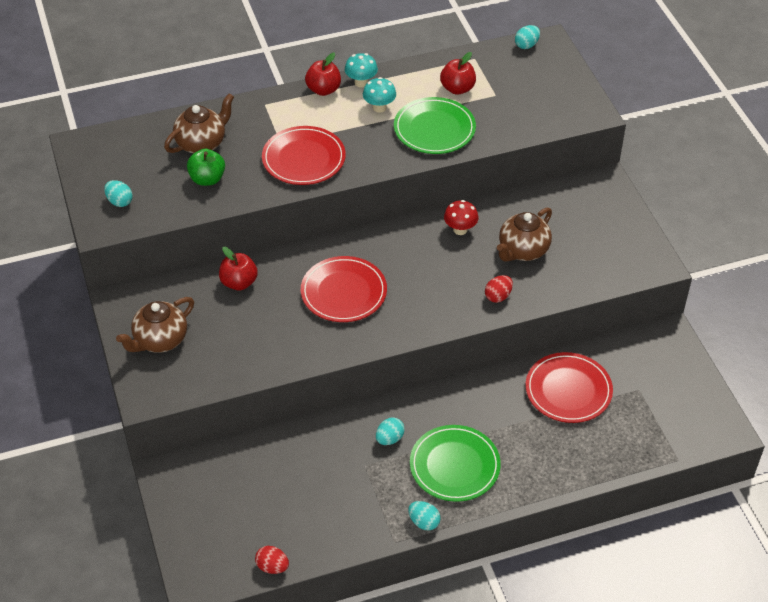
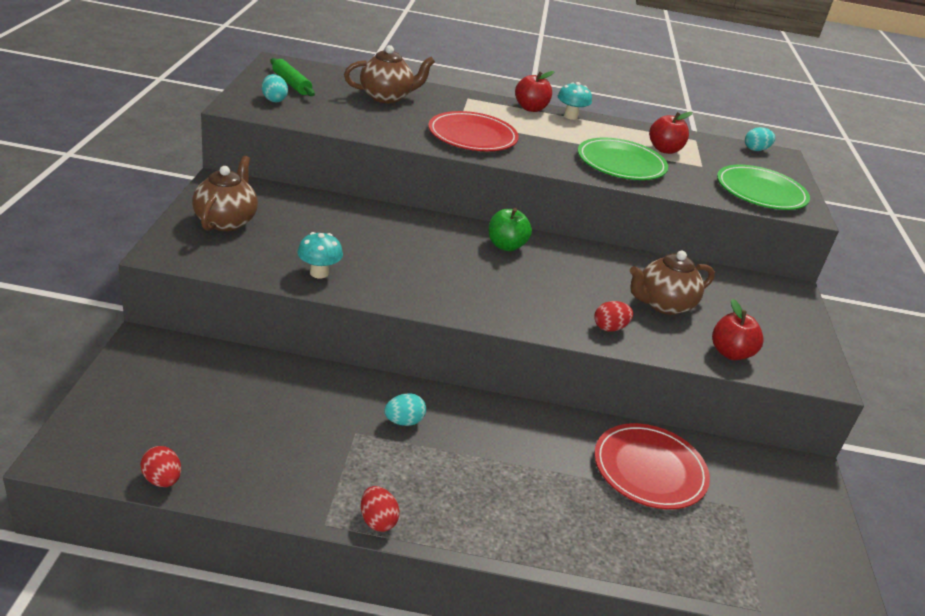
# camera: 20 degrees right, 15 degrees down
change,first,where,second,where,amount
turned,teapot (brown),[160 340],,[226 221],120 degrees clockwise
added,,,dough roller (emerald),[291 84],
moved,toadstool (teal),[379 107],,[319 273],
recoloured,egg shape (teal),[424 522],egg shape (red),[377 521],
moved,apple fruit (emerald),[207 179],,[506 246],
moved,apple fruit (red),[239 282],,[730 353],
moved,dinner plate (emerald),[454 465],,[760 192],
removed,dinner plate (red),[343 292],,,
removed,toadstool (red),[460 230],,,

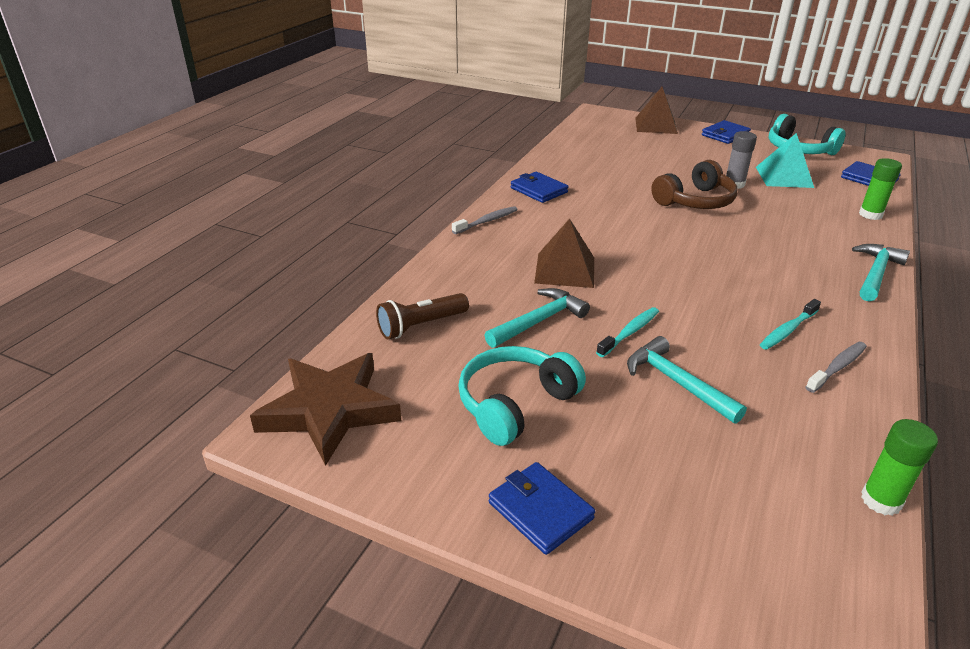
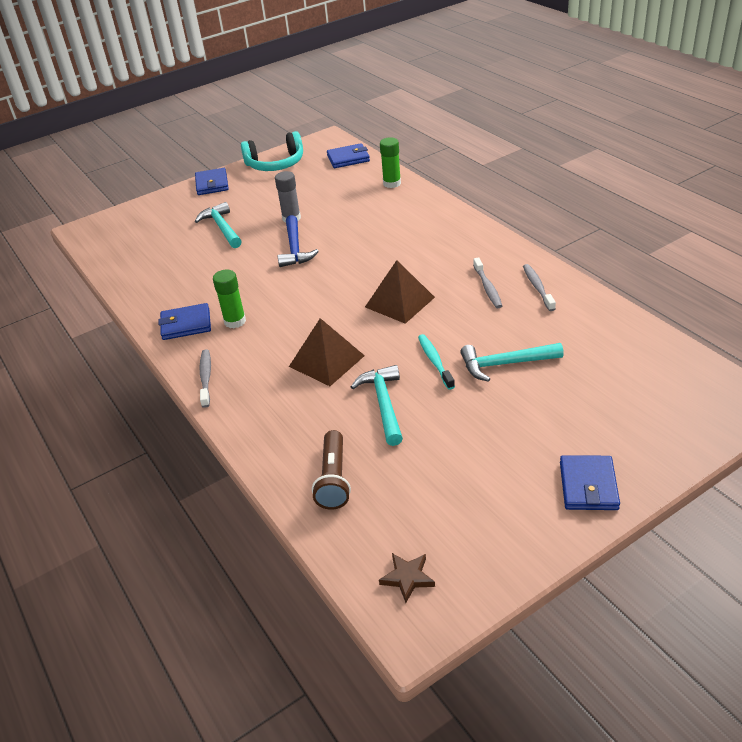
# camera: 55 degrees left, 5 degrees up
change,first,where,second,where,amount
moved,claw hammer (teal),[875 273],,[222 228],
moved,glue (emerald),[881 500],,[235 321],
replaced,headset (brown),[695 201],claw hammer (cobalt),[295 248],
moved,pyramid shape (brown),[656 125],,[400 302],
resized,star (brown),[329 410],,[407 578],x0.41
recoloured,dental brush (teal),[787 330],dental brush (gray),[487 288],
turned,wallet (cobalt),[540 510],,[588 486],75 degrees counterclockwise
removed,headset (teal),[515 404],,,
removed,pyramid shape (teal),[784 177],,,

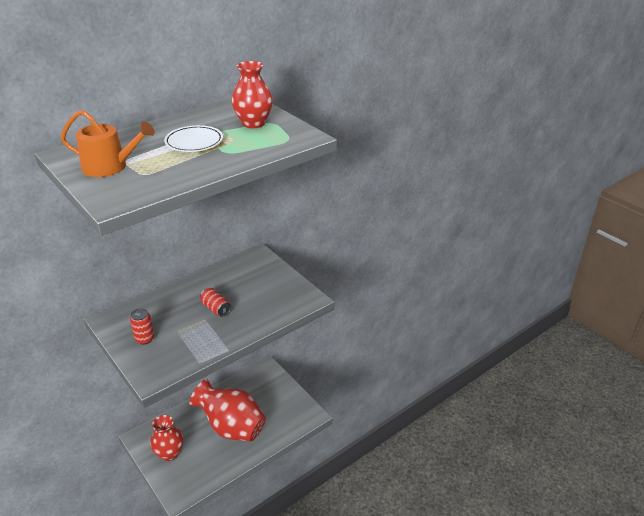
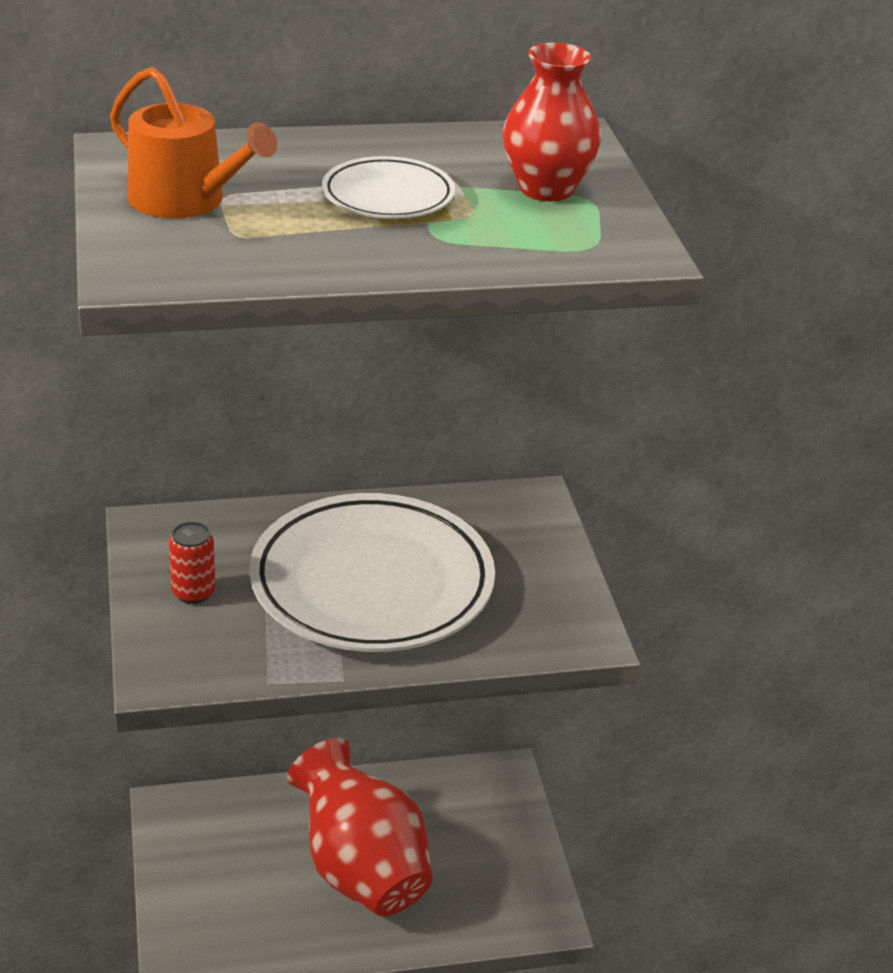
# camera: 25 degrees right, 0 degrees up
change,first,where,second,where,amount
replaced,tin (red),[216 308],dinner plate (pure white),[372 583],
removed,vase (red),[169 453],,,

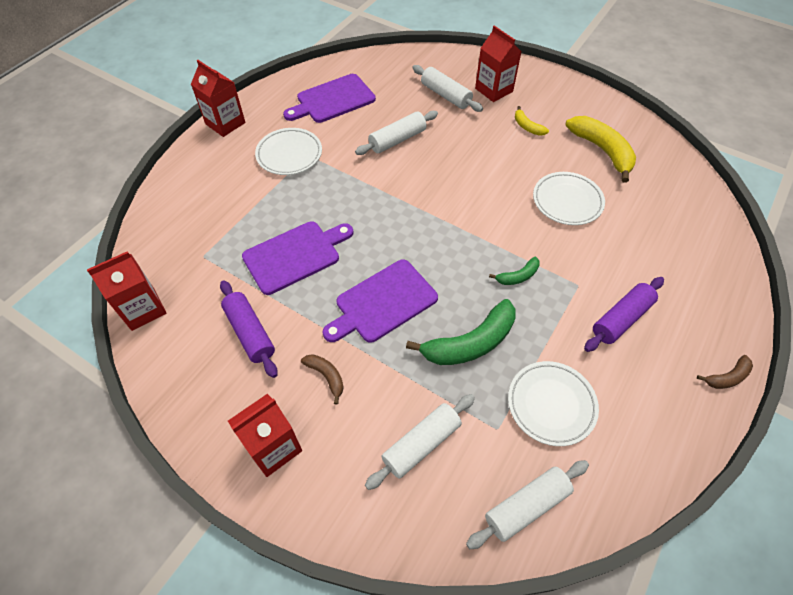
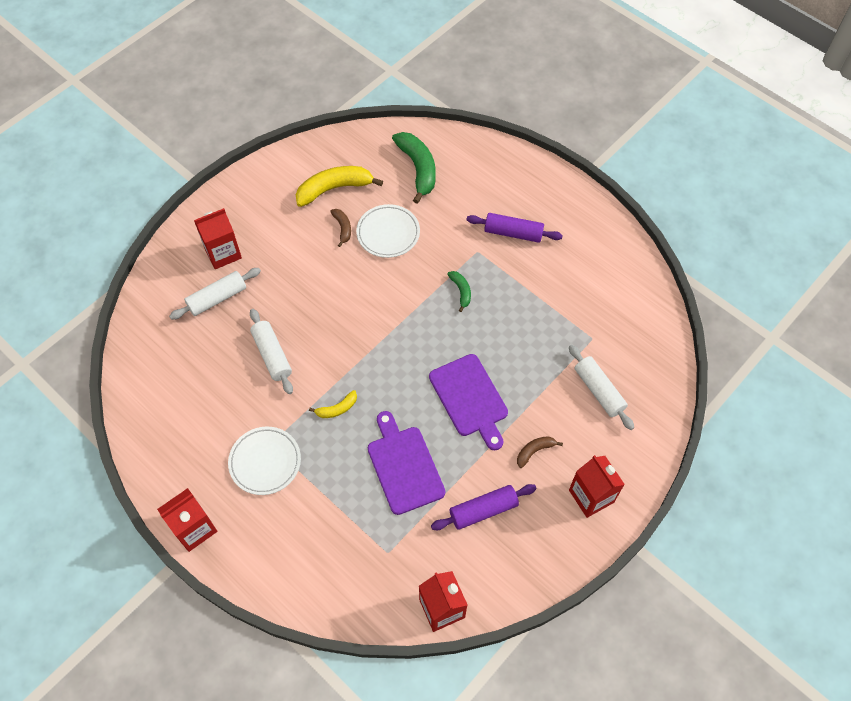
# camera: 80 degrees left, 5 degrees up
change,first,where,second,where,amount
moved,toy banana (golden),[527 127],,[337 408],
moved,toy banana (brown),[727 377],,[342 228],
moved,toy banana (emerald),[470 343],,[418 169],
turned,dough roller (violet),[621 319],,[513 233],45 degrees counterclockwise
removed,chopping board (violet),[332 100],,,
removed,dough roller (pure white),[526 506],,,
removed,dinner plate (pure white),[551 404],,,

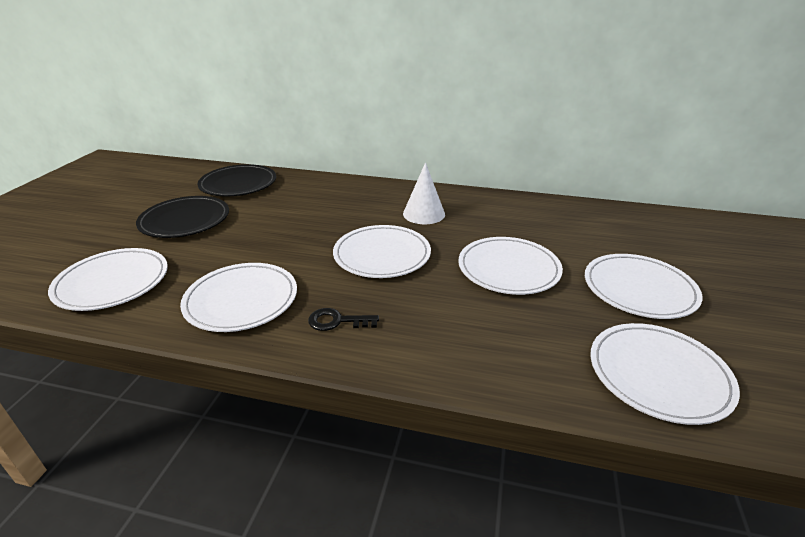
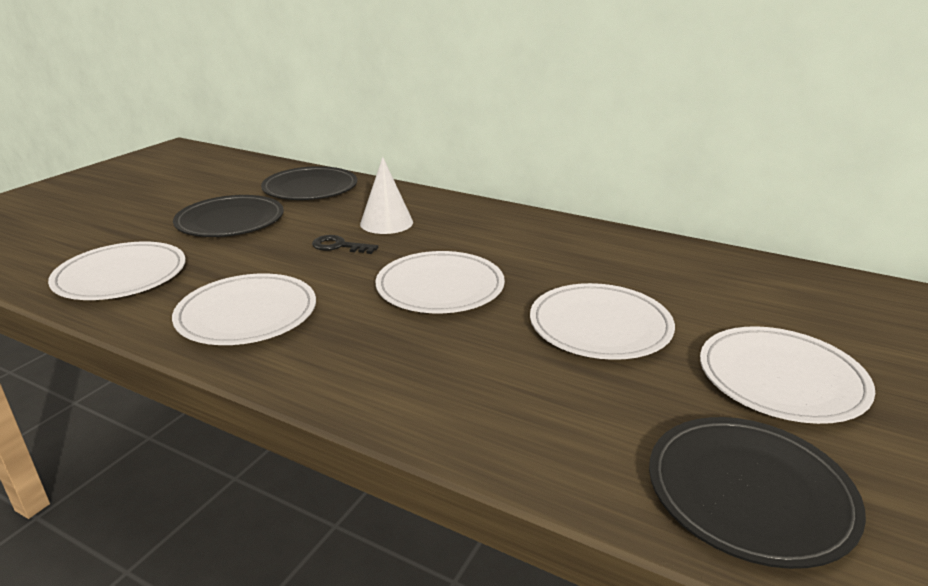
# camera: 15 degrees right, 5 degrees down
change,first,where,second,where,amount
moved,key (jet-black),[337 321],,[339 246],
moved,cone shape (pure white),[424 214],,[386 223],
recoloured,dinner plate (pure white),[658 374],dinner plate (jet-black),[749 493],

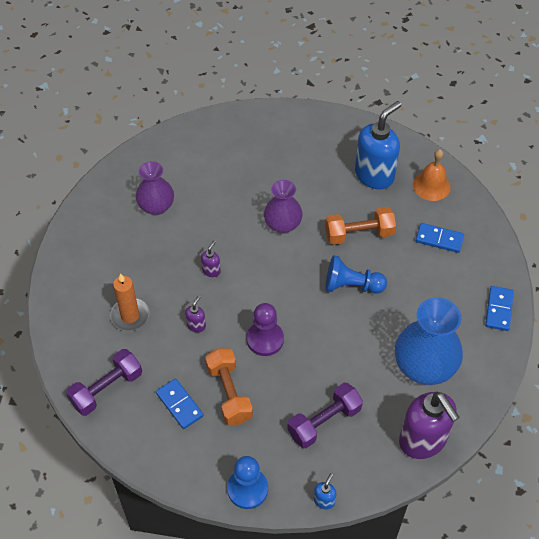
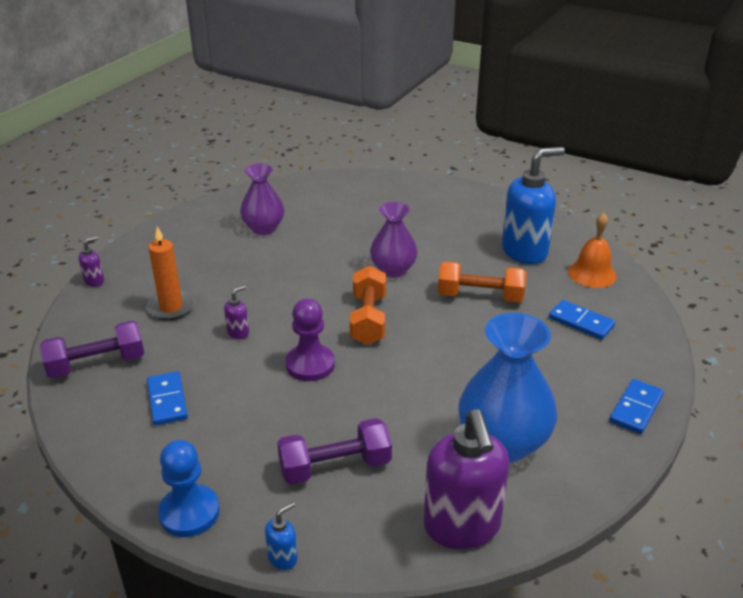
# camera: 20 degrees right, 20 degrees down
change,first,where,second,where,amount
moved,soap dispenser (violet),[211 271],,[94 281],
moved,free weight (bright orange),[229 393],,[368 319],
removed,pawn (cobalt),[351 285],,,

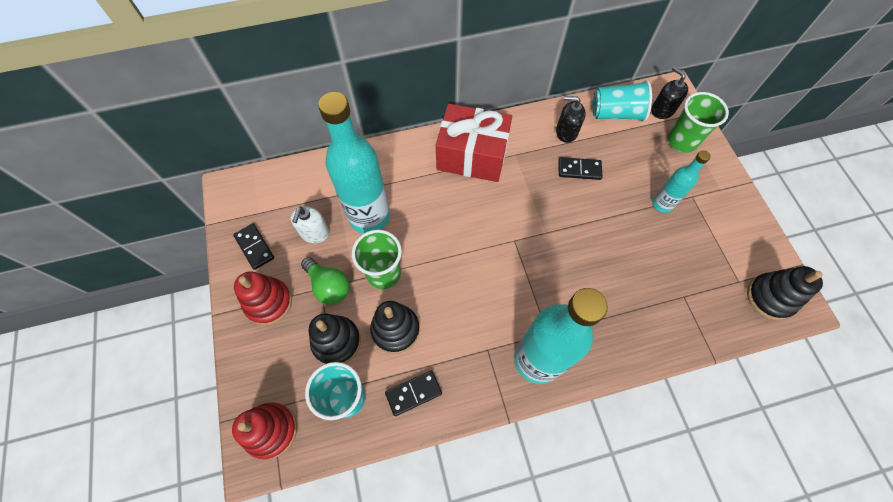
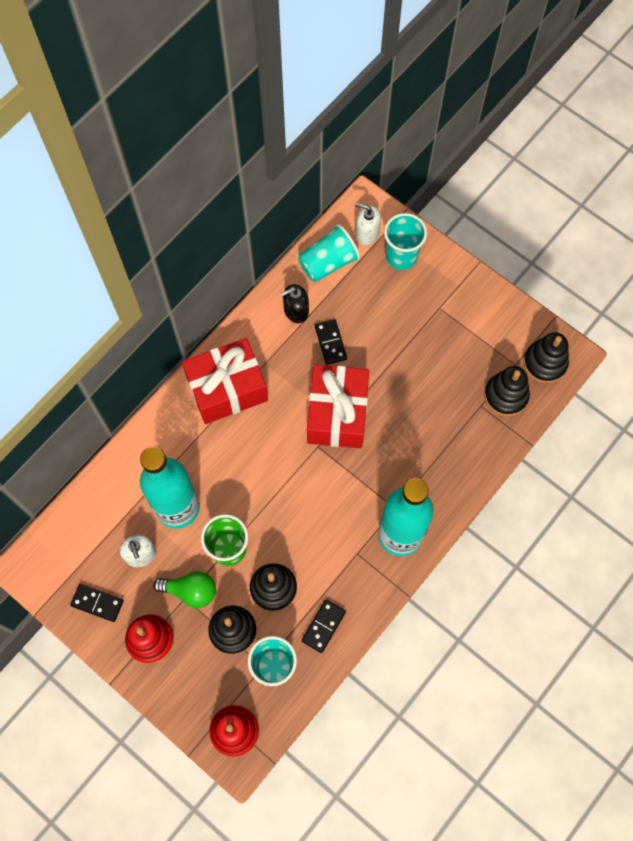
# camera: 35 degrees left, 5 degrees up
change,first,where,second,where,amount
added,,,wrapped gift (red),[337 414],
turned,domino tile (jet-black),[579 170],,[330 342],75 degrees counterclockwise
recoloured,soap dispenser (jet-black),[662 110],soap dispenser (pure white),[367 233],
recoloured,tumbler (emerald),[682 141],tumbler (teal),[401 256],
added,,,ring stacker (jet-black),[506 395],
removed,flask (teal),[662 204],,,

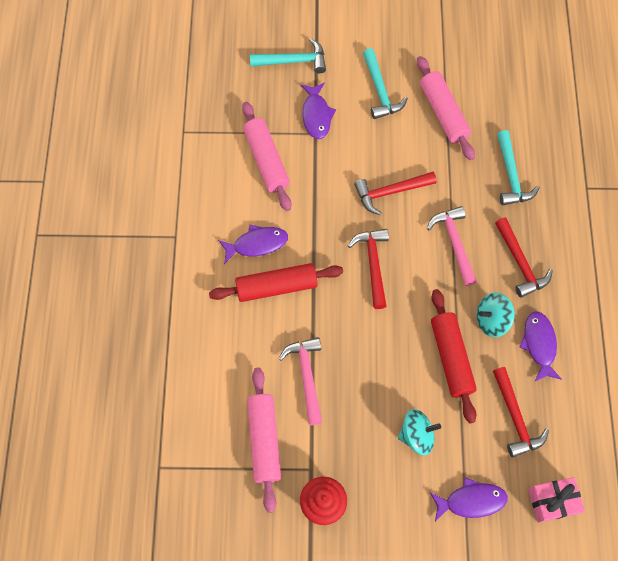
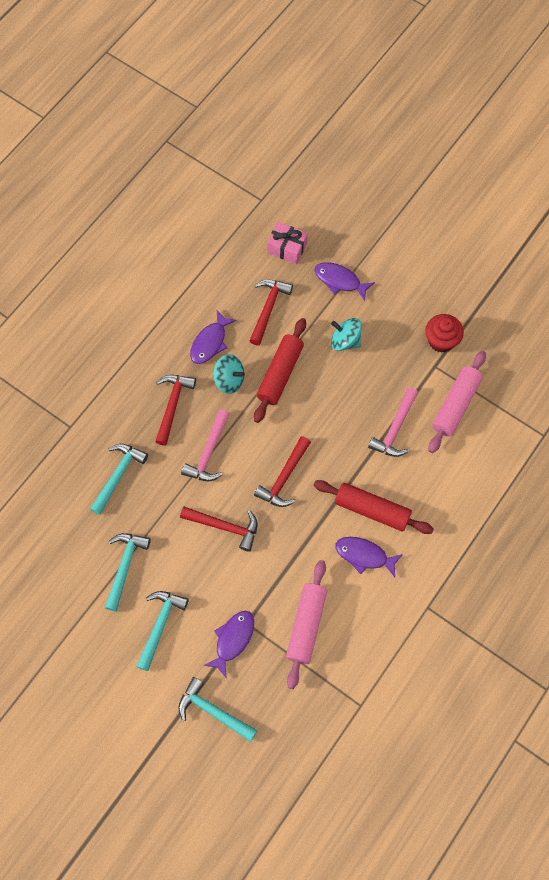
# camera: 145 degrees left, 0 degrees up
change,first,where,second,where,amount
replaced,dough roller (rose-pink),[443 113],claw hammer (teal),[125 566],

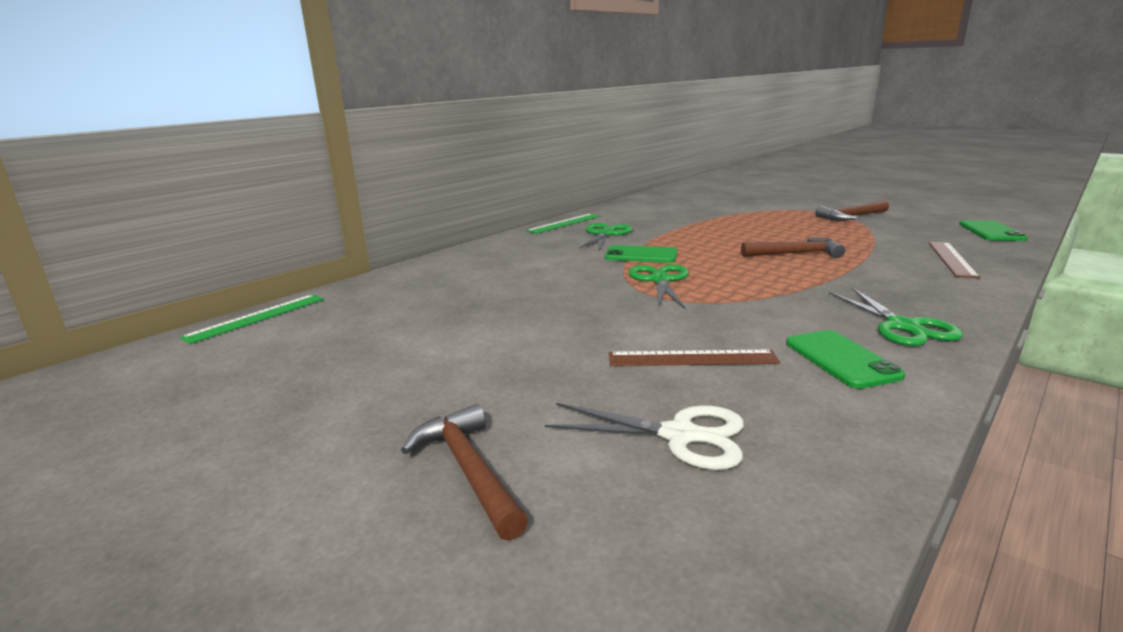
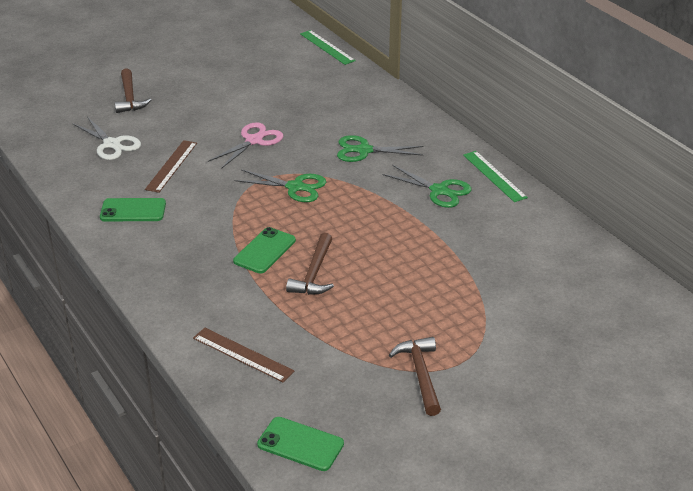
# camera: 105 degrees right, 15 degrees up
change,first,where,second,where,amount
turned,shears (pure white),[679 435],,[112 144],75 degrees counterclockwise
turned,claw hammer (brown),[468 470],,[130 98],90 degrees clockwise
added,,,shears (rose-pink),[254 141],
moved,smartphone (emerald),[641 255],,[265 251],
moved,shears (emerald),[903 326],,[364 150],

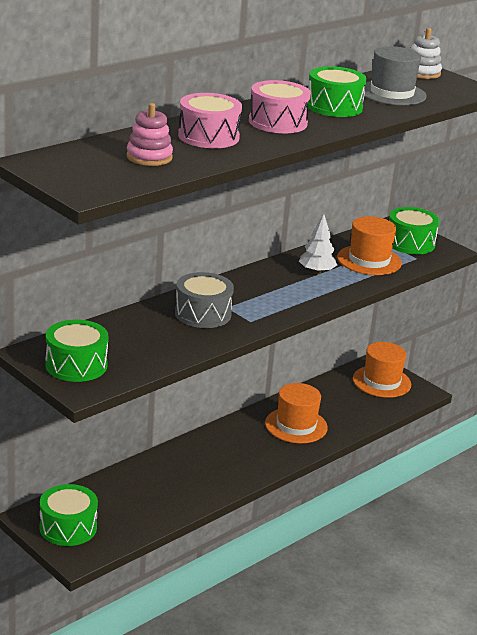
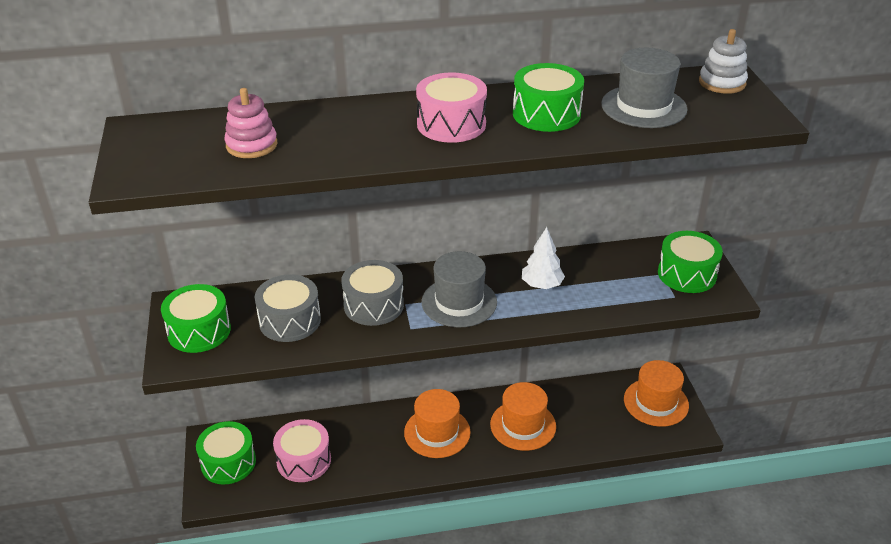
# camera: 35 degrees right, 10 degrees up
change,first,where,second,where,amount
added,,,snare drum (gray),[290 321],
moved,snare drum (rose-pink),[208 136],,[304 460],
moved,tall hat (bright orange),[369 260],,[437 432],
added,,,tall hat (gray),[459 302],

